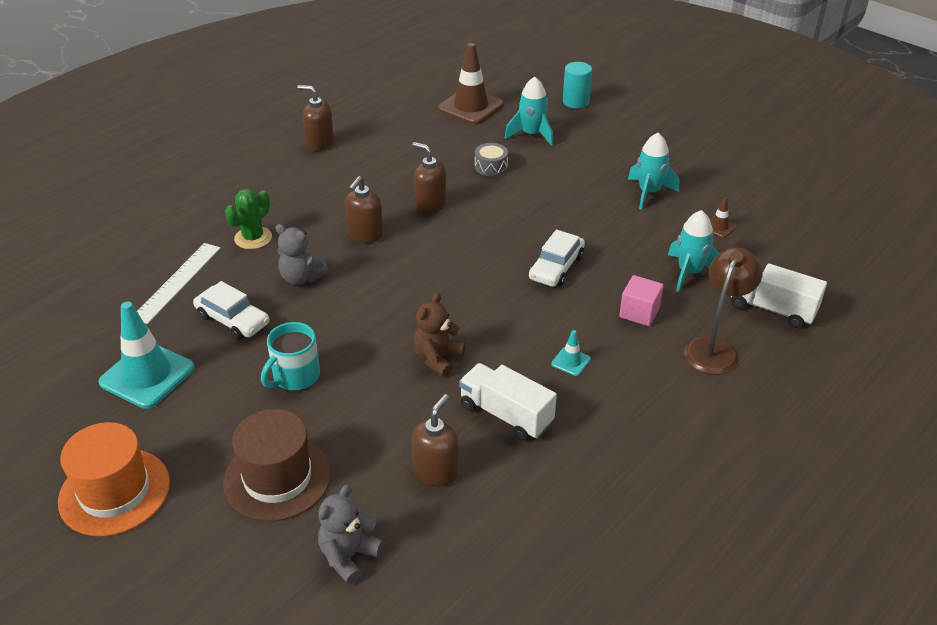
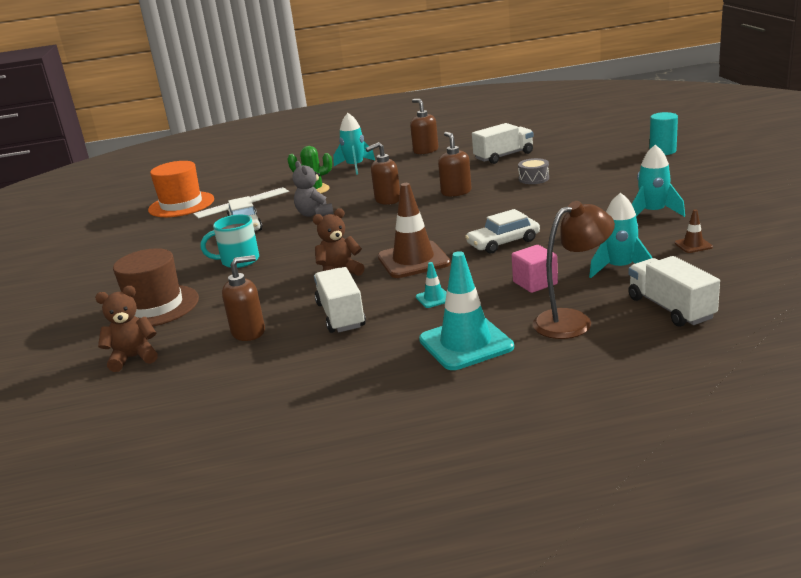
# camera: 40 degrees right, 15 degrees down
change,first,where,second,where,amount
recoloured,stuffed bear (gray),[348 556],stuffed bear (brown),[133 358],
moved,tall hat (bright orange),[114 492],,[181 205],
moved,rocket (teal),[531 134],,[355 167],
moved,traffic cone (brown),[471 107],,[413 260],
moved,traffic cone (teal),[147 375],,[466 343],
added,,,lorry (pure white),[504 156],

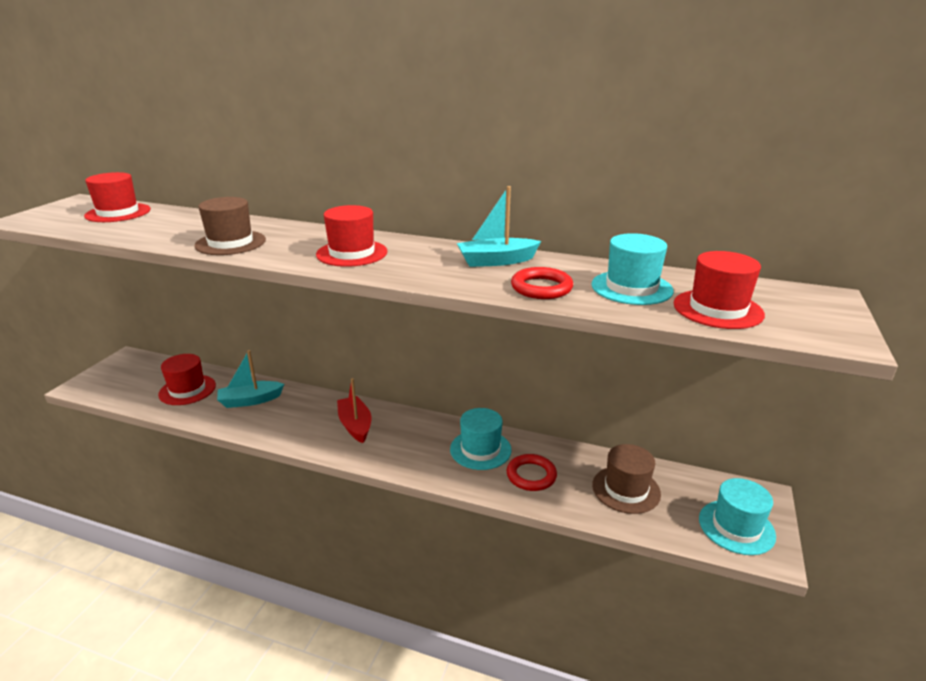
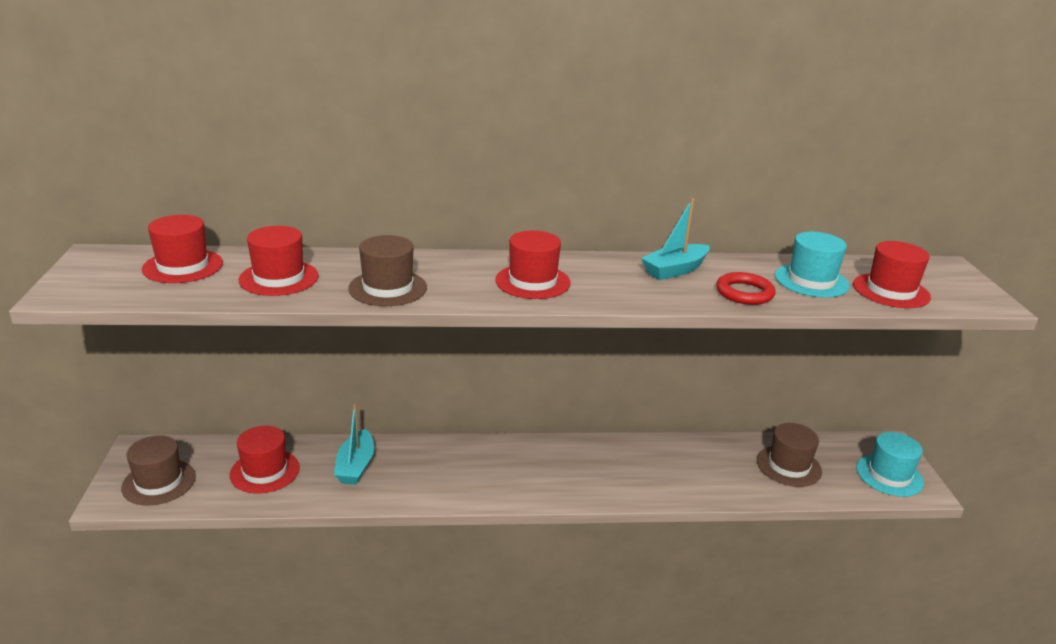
# camera: 25 degrees left, 0 degrees up
change,first,where,second,where,amount
added,,,tall hat (brown),[159 482],
added,,,tall hat (red),[279 278],
turned,sailboat (teal),[250 400],,[355 466],45 degrees counterclockwise
removed,sailboat (red),[355 425],,,
removed,tall hat (teal),[480 449],,,
removed,hoop (red),[531 475],,,

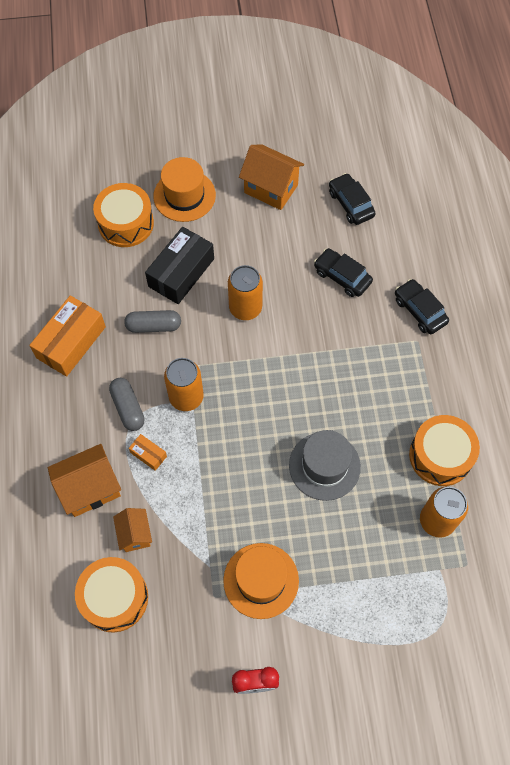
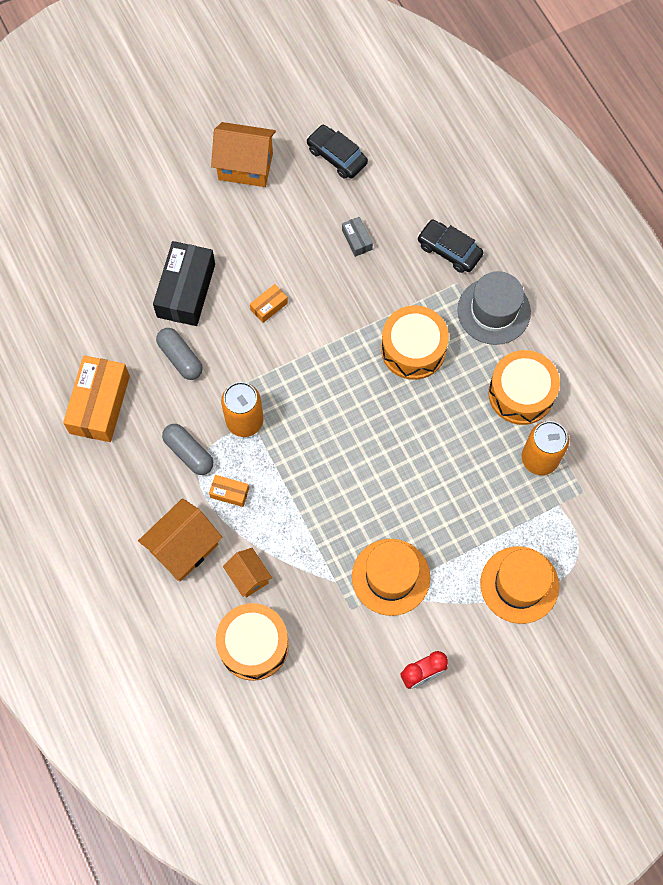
# camera: 20 degrees left, 5 degrees up
change,first,where,second,where,amount
turned,pill shape (gray),[153 326],,[180 358],75 degrees clockwise
replaced,tin (bright orange),[245 308],package (bright orange),[269 306],
replaced,car (jet-black),[342 277],package (gray),[357 240],
moved,snare drum (bright orange),[126 223],,[413 349],
moved,tall hat (gray),[324 466],,[493 311],
moved,tall hat (bright orange),[184 196],,[519 585],

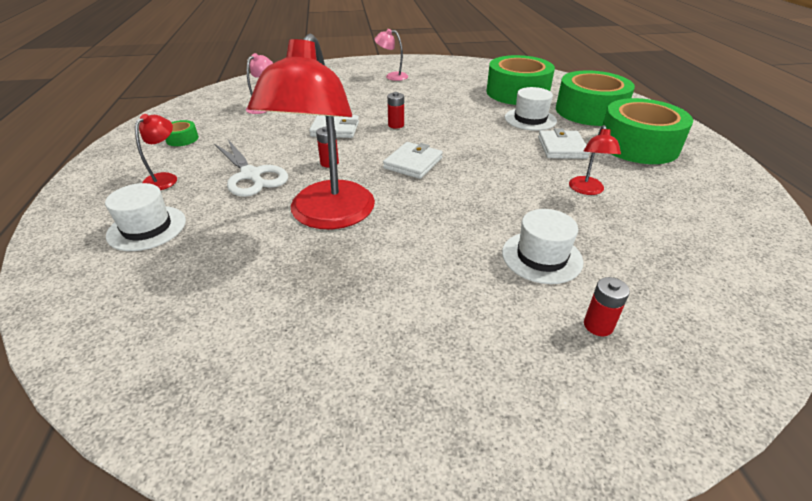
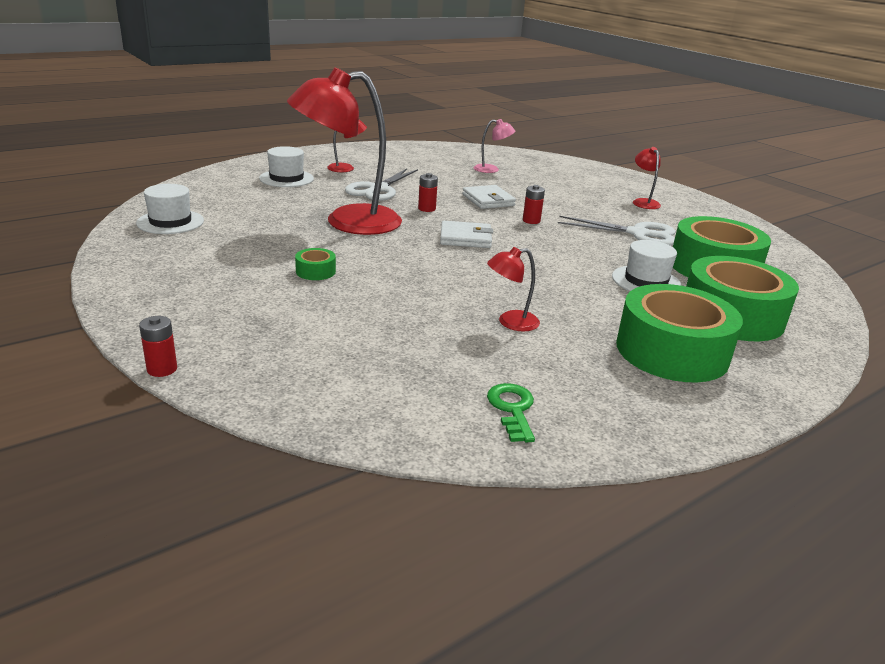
# camera: 60 degrees right, 10 degrees down
change,first,where,second,where,amount
moved,tall hat (pure white),[541 257],,[170 222],
moved,power cell (red),[598 325],,[162 369],
moved,roll of tape (emerald),[182 139],,[315 271],
added,,,key (emerald),[512 409],
added,,,shears (pure white),[638 234],
recoloured,desk lamp (rose-pink),[392 76],desk lamp (red),[643 202],
removed,wallet (pure white),[562 147],,,

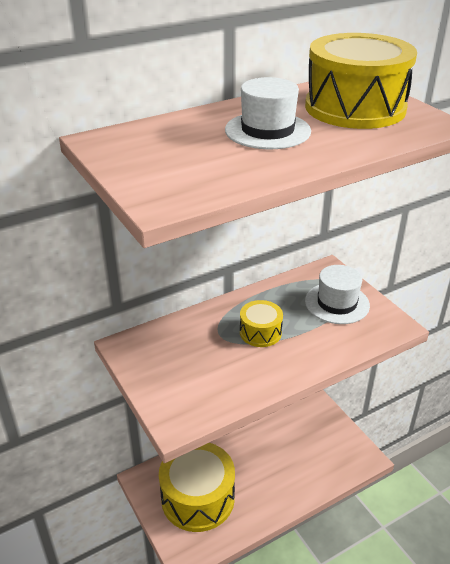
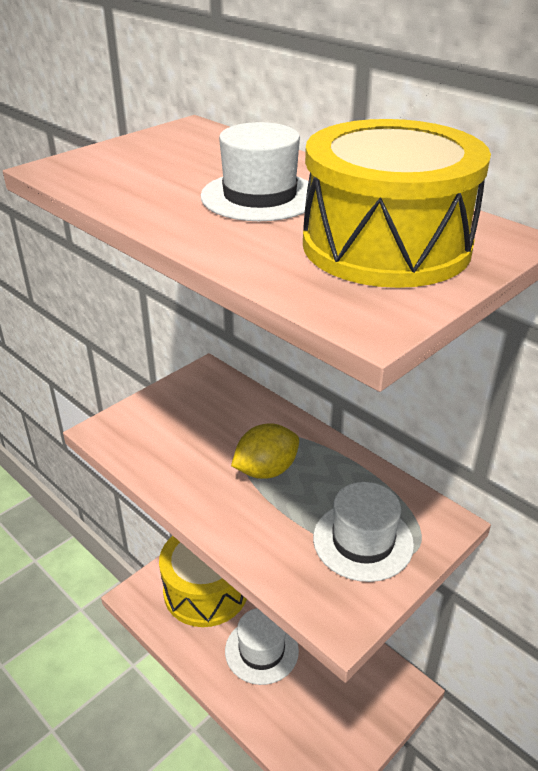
# camera: 75 degrees right, 0 degrees up
change,first,where,second,where,amount
added,,,tall hat (pure white),[261 650],
replaced,snare drum (golden),[260 332],lemon (golden),[266 470],

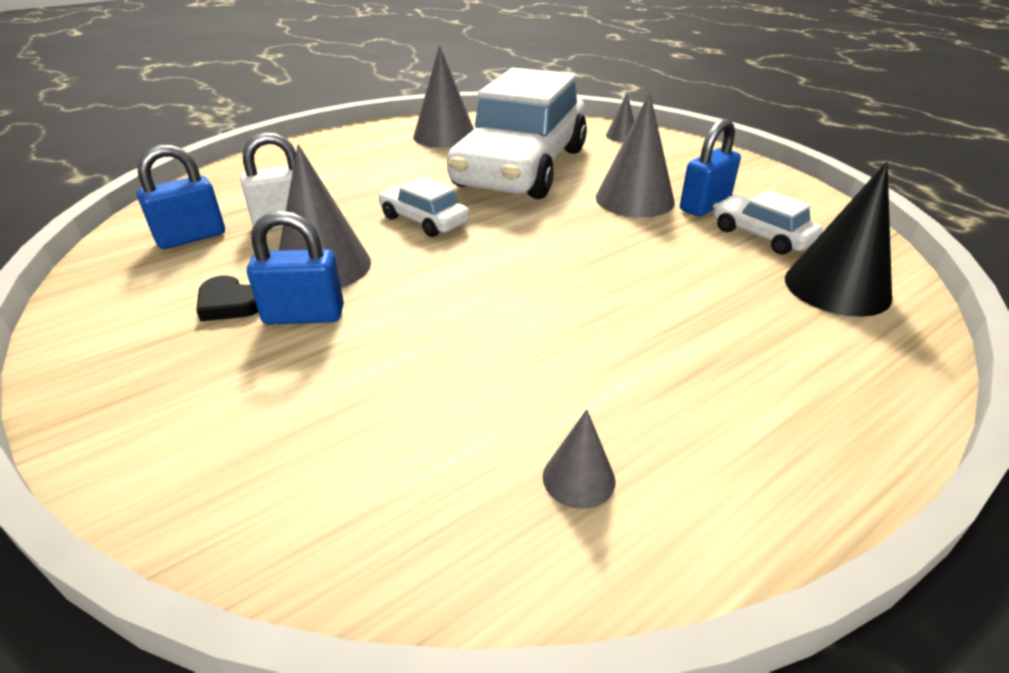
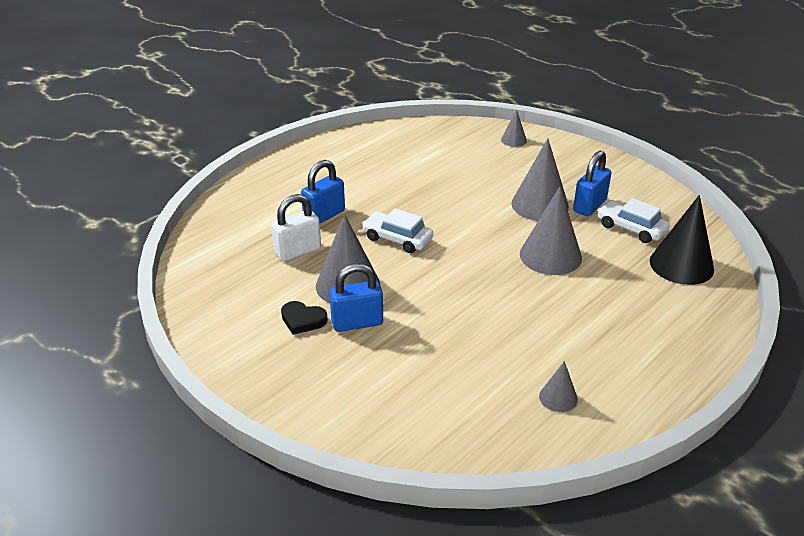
# camera: 10 degrees left, 0 degrees up
change,first,where,second,where,amount
moved,lock (cobalt),[191 237],,[324 215],
moved,cone shape (gray),[444 136],,[550 256],
removed,car (pure white),[521 168],,,

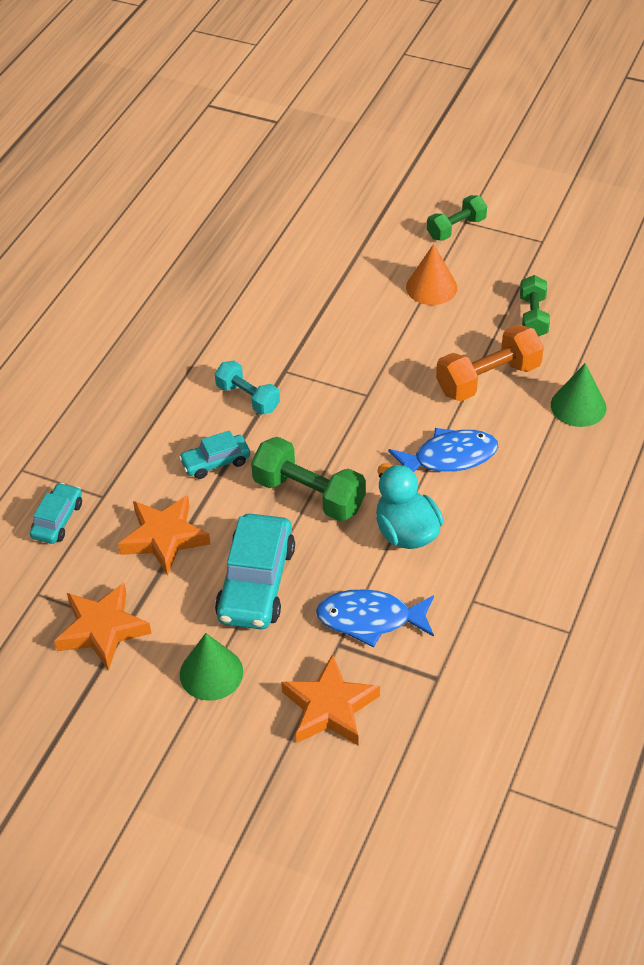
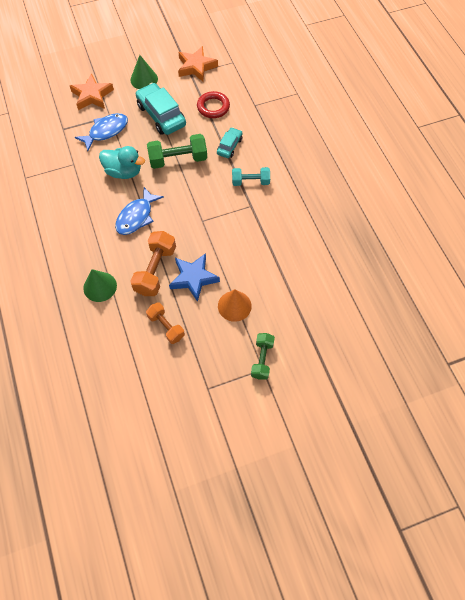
# camera: 135 degrees right, 15 degrees up
change,first,where,second,where,amount
recoloured,free weight (emerald),[533 317],free weight (bright orange),[166 326],
added,,,star (cobalt),[193 278],
replaced,star (bright orange),[164 538],hoop (red),[213 107],
removed,car (teal),[57 520],,,

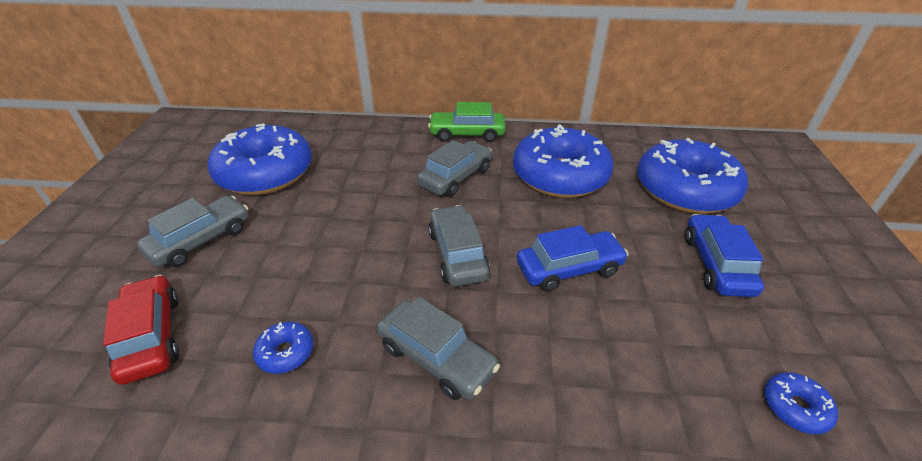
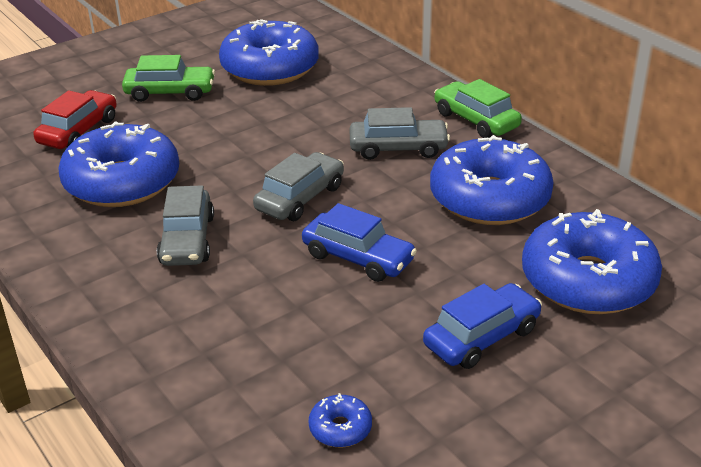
# camera: 50 degrees right, 5 degrees down
change,first,where,second,where,amount
resized,donut (cobalt),[286 352],,[122 182],x2.50
recoloured,car (gray),[201 240],car (emerald),[170 92],

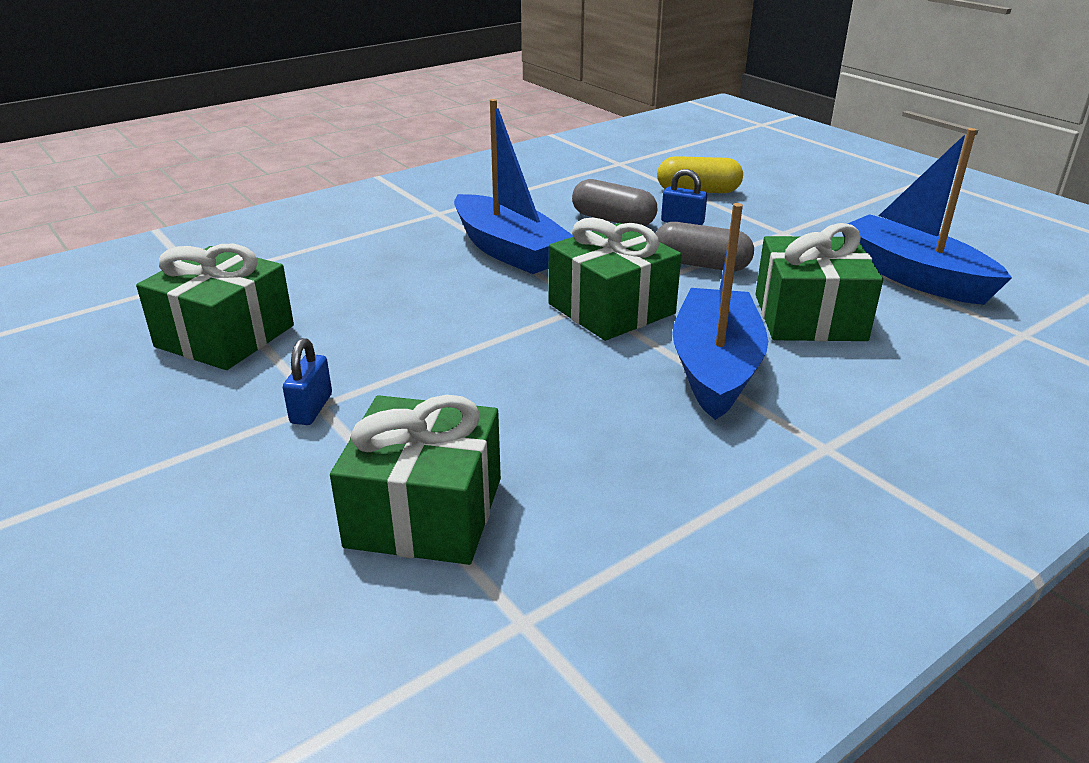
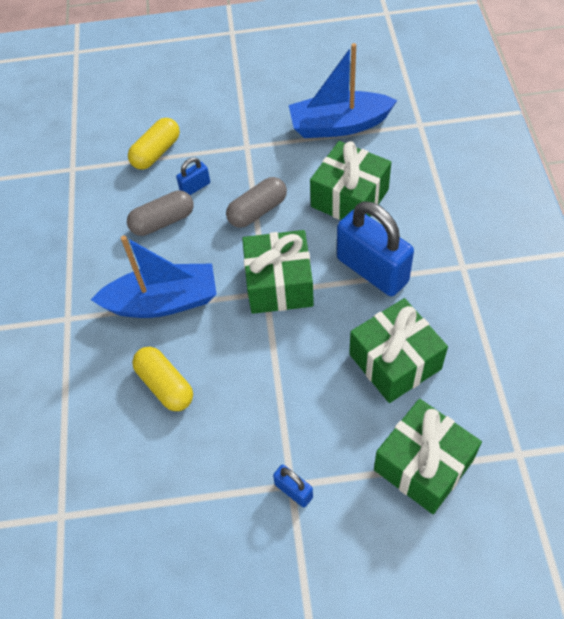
# camera: 55 degrees left, 25 degrees up
change,first,where,second,where,amount
added,,,pill shape (golden),[165 385],
replaced,sailboat (cobalt),[715 368],lock (cobalt),[372 270],
moved,wrapped gift (emerald),[225 336],,[395 361],

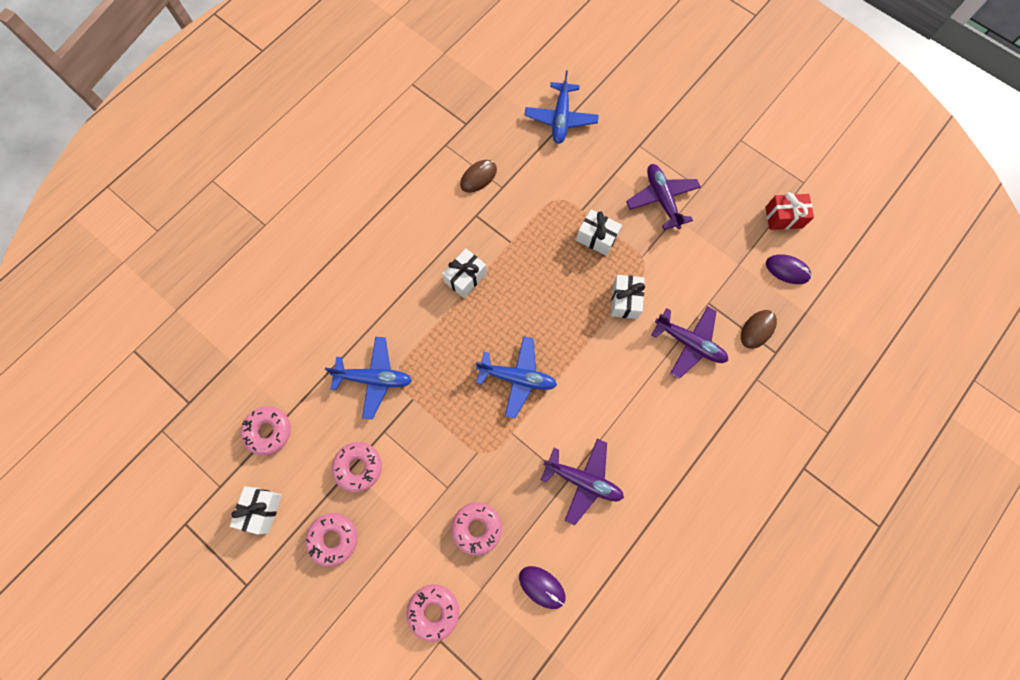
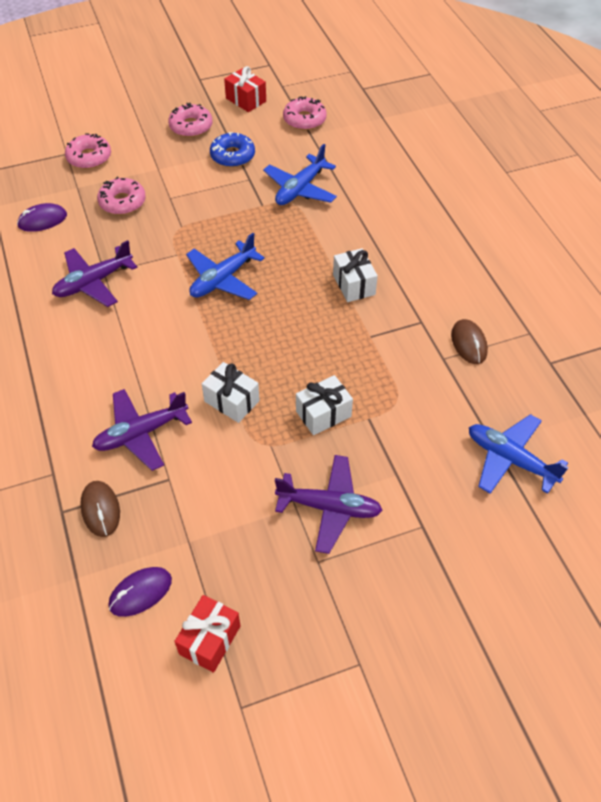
# camera: 120 degrees right, 20 degrees down
change,first,where,second,where,amount
recoloured,donut (rose-pink),[358 467],donut (cobalt),[232 156],
recoloured,wrapped gift (pure white),[262 510],wrapped gift (red),[246 100],

